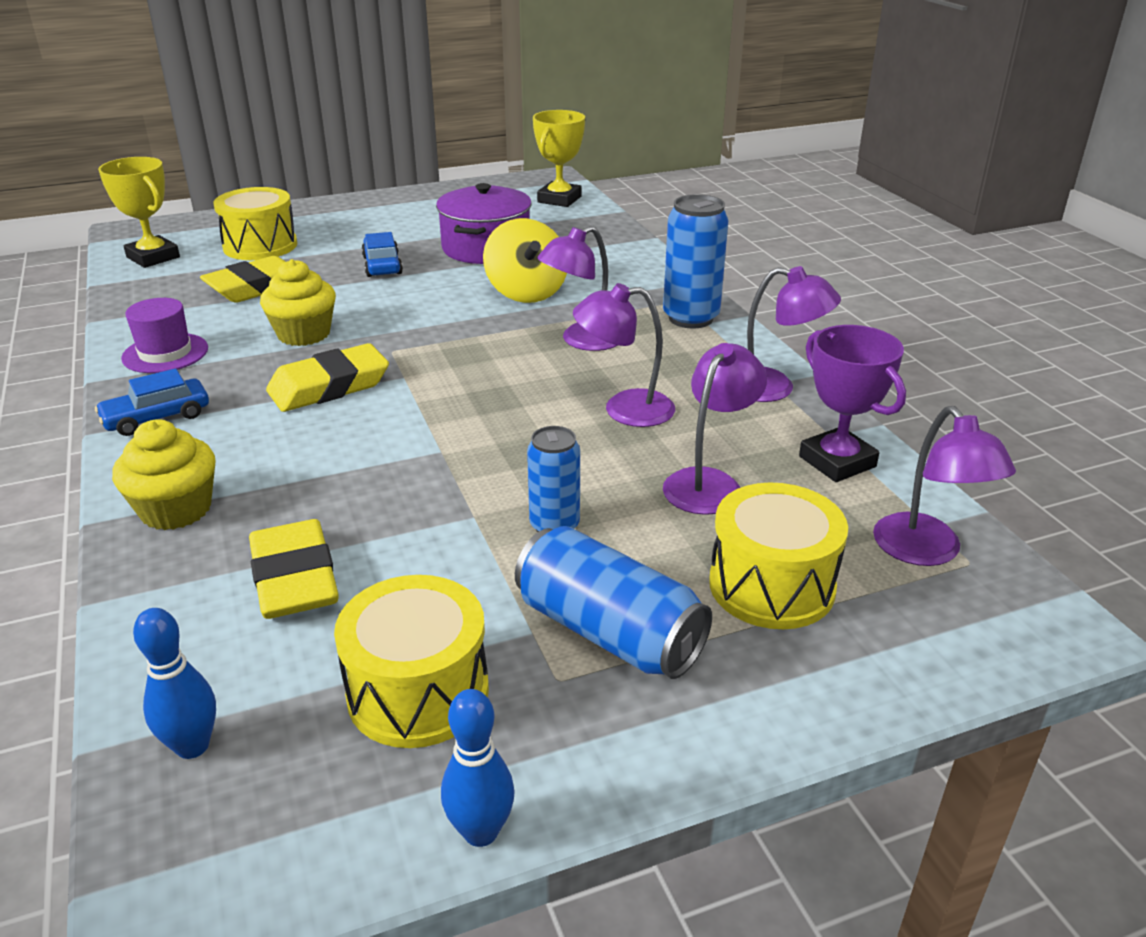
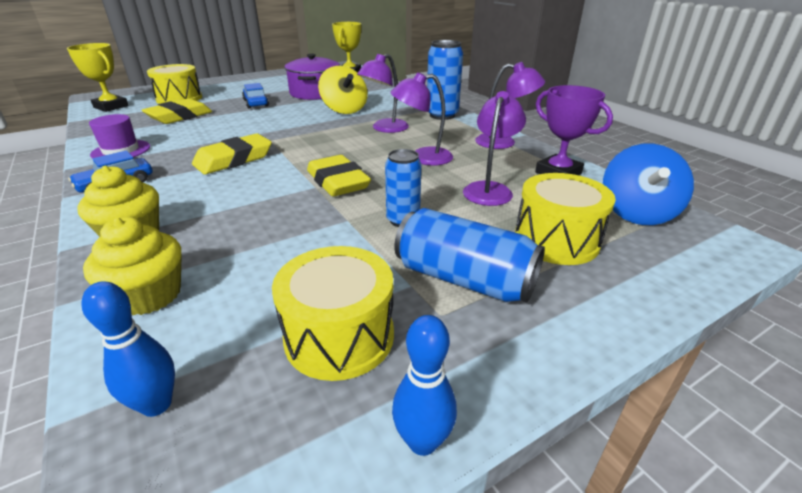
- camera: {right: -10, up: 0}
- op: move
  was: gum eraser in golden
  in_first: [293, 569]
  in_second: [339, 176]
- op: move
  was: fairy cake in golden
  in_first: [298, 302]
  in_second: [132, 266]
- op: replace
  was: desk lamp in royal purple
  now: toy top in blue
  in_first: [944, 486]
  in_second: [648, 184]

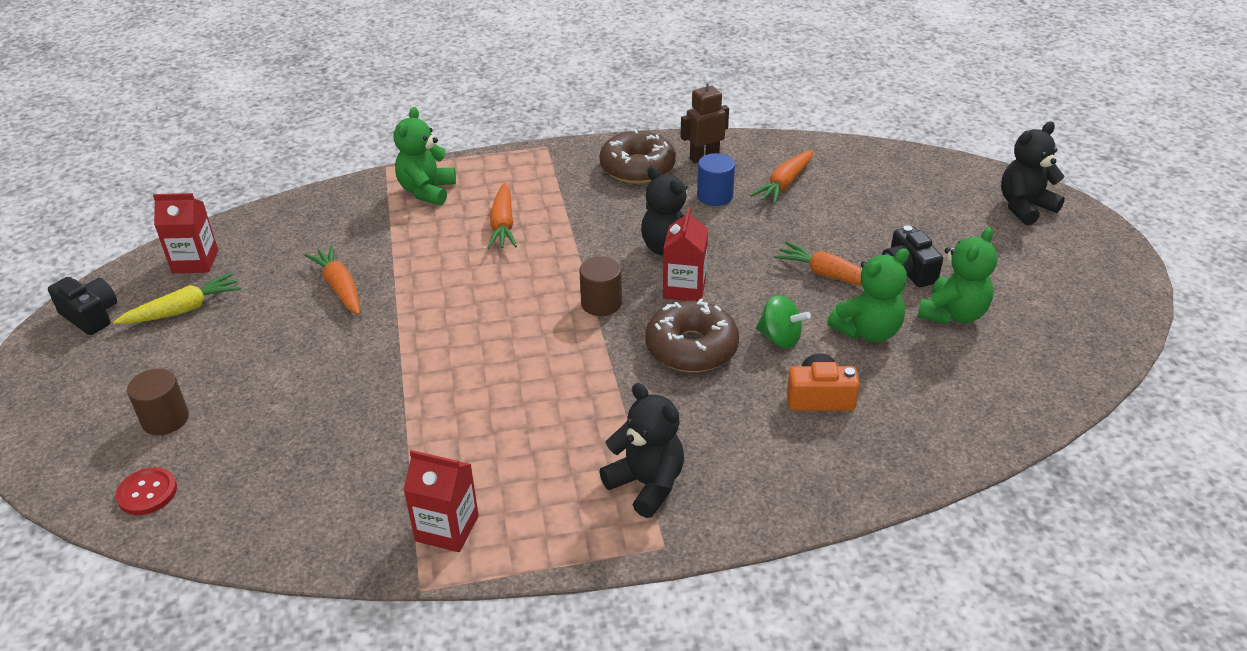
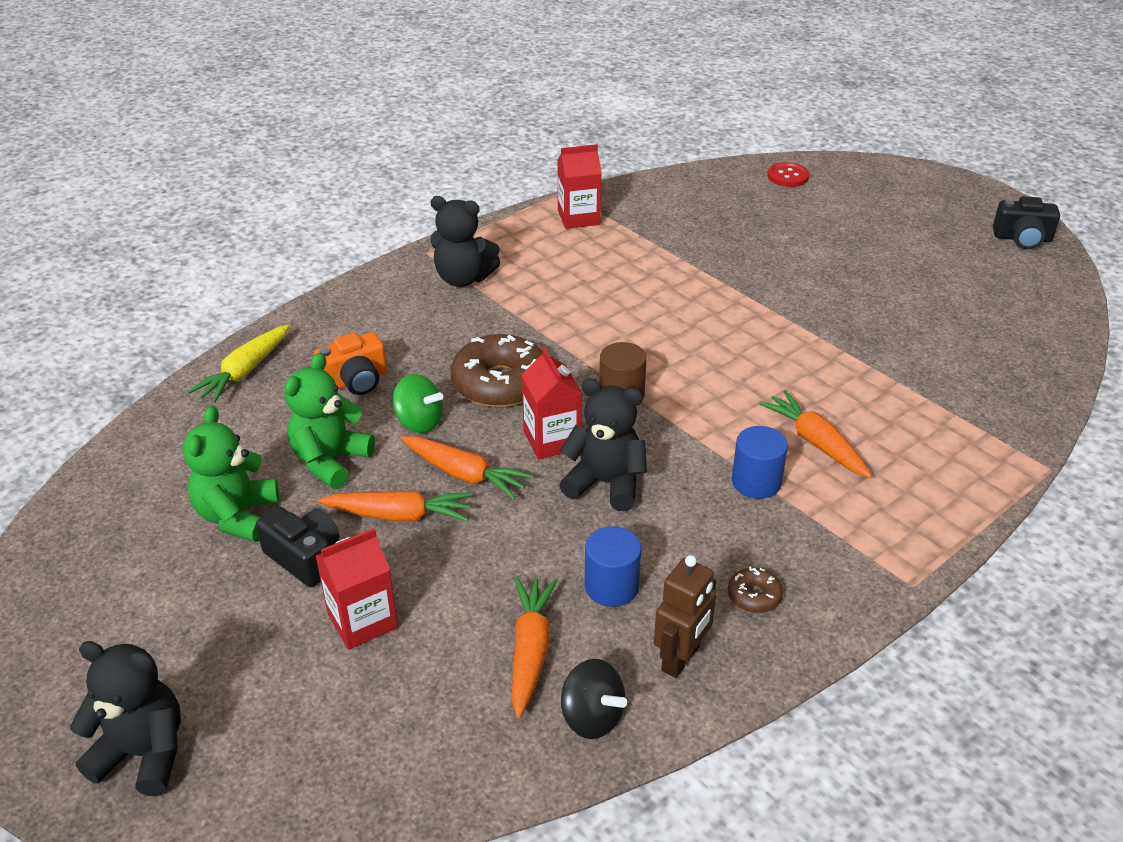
- camera: {right: 150, up: 0}
- op: move
  was: carrot in golden
  in_first: [177, 298]
  in_second: [238, 363]
- op: delete
  was: cylinder in russet
  in_first: [158, 402]
- op: move
  was: carton in red
  in_first: [185, 233]
  in_second: [357, 589]
- op: move
  was: carrot in orange
  in_first: [332, 280]
  in_second: [467, 468]
- op: delete
  was: stuffed bear in emerald
  in_first: [424, 156]
- op: resize
  was: doughnut in russet
  in_first: [637, 156]
  in_second: [755, 590]
  ratio: 0.45
- op: rotate
  was: toy top in emerald
  in_first: [783, 321]
  in_second: [418, 403]
  clockwise: -150
- op: rotate
  was: stuffed bear in black
  in_first: [1033, 173]
  in_second: [125, 718]
  clockwise: -105
- op: insert
  now: toy top in black
  in_second: [594, 699]
- op: insert
  now: cylinder in blue
  in_second: [760, 462]

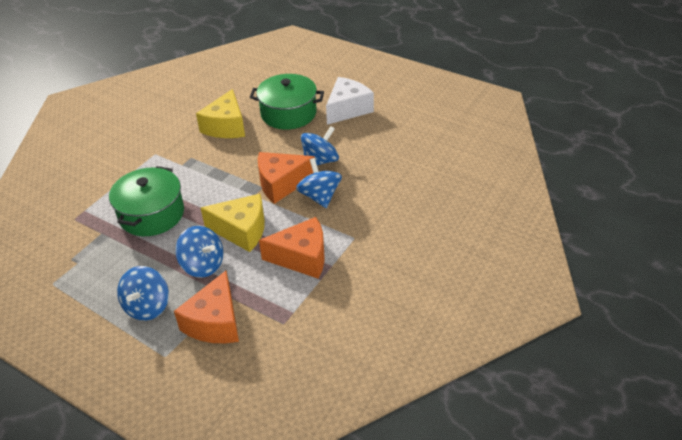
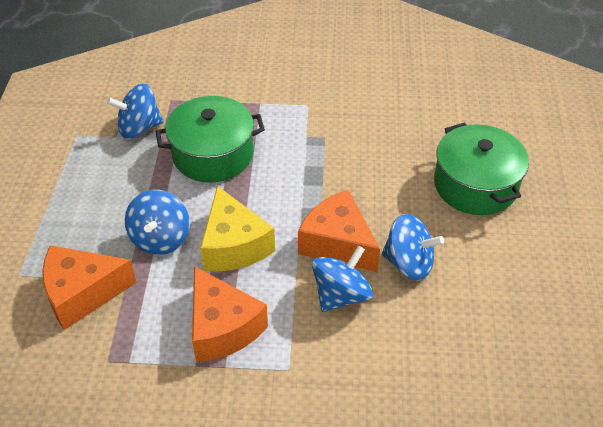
- camera: {right: 60, up: 5}
- op: move
  was: toy top in blue
  in_first: [143, 293]
  in_second: [135, 111]
- op: delete
  was: cheese wedge in golden
  in_first: [220, 113]
- op: delete
  was: cheese wedge in white
  in_first: [350, 101]

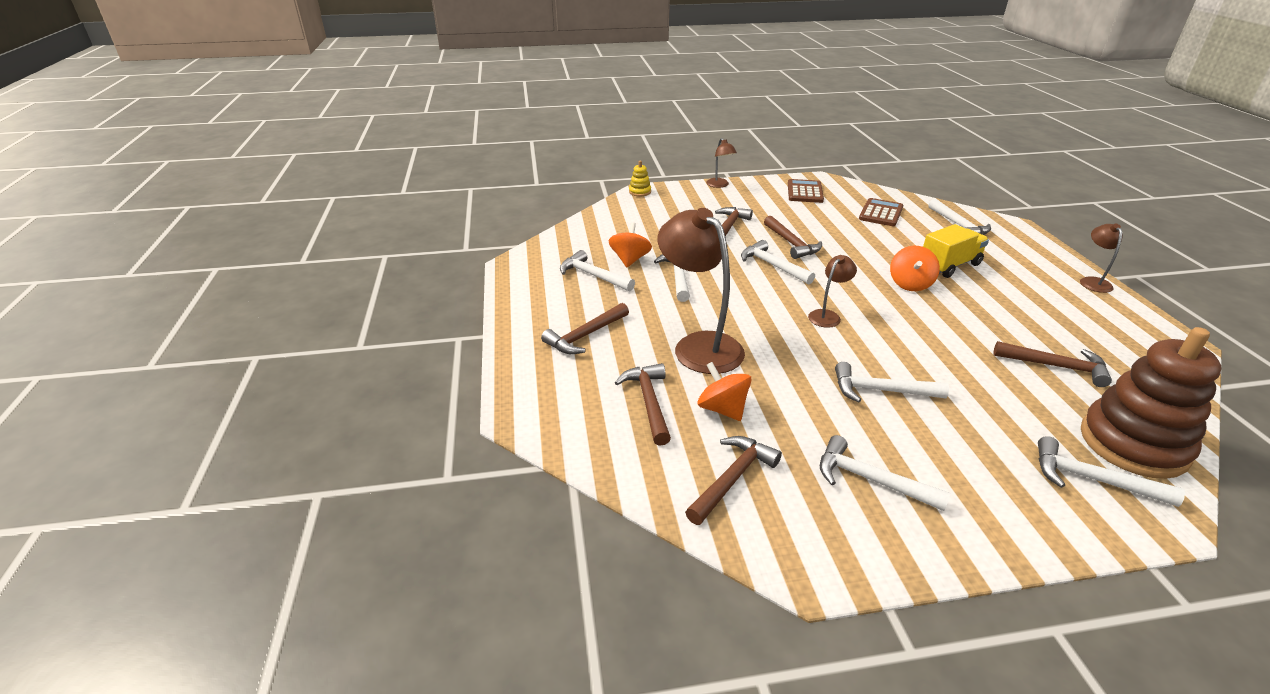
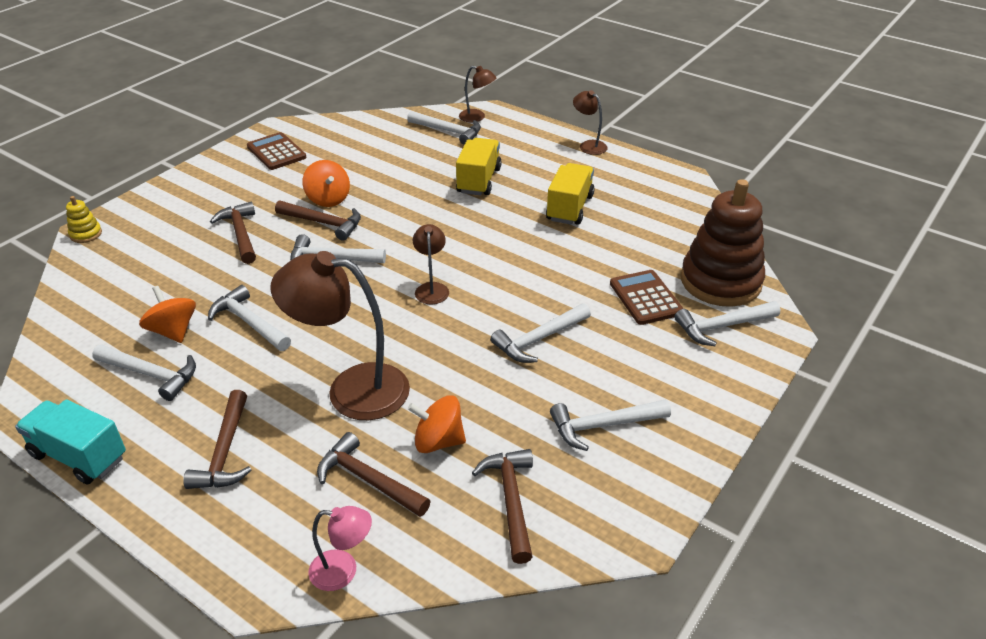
- camera: {right: -45, up: 5}
- op: rotate
  was: claw hammer in white
  in_first: [597, 270]
  in_second: [144, 372]
  clockwise: -150
- op: move
  was: desk lamp in russet
  in_first: [721, 163]
  in_second: [477, 94]
- op: move
  was: pocket calculator in russet
  in_first: [881, 212]
  in_second: [647, 297]
- op: move
  was: toy top in orange
  in_first: [915, 268]
  in_second: [326, 183]
- op: delete
  was: claw hammer in russet
  in_first: [1052, 364]
- op: insert
  now: lorry in aqua
  in_second: [70, 442]
- op: insert
  now: desk lamp in rosy
  in_second: [340, 548]
- op: insert
  now: lorry in golden
  in_second: [570, 194]

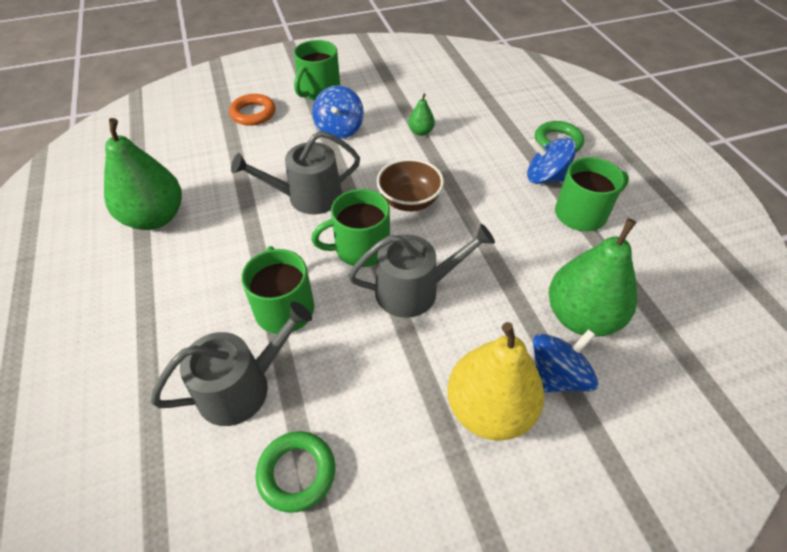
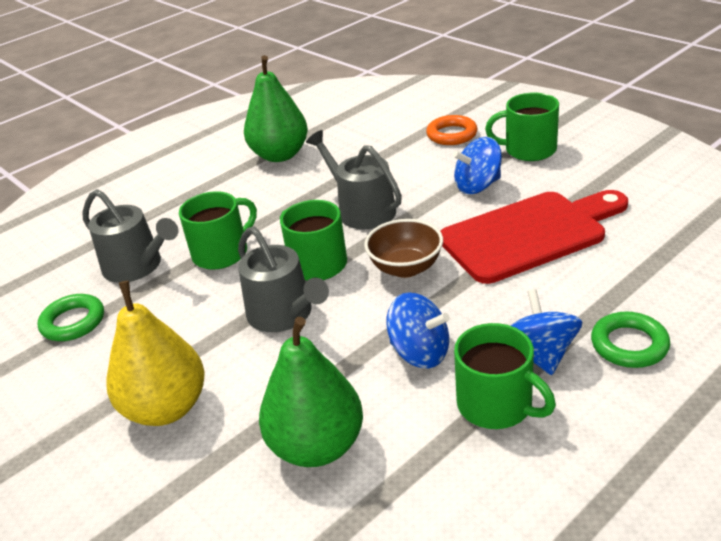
- camera: {right: 70, up: -15}
- op: replace
  was: toy pear in emerald
  now: cutting board in red
  in_first: [422, 115]
  in_second: [534, 237]
- op: move
  was: toy top in blue
  in_first: [565, 361]
  in_second: [418, 330]

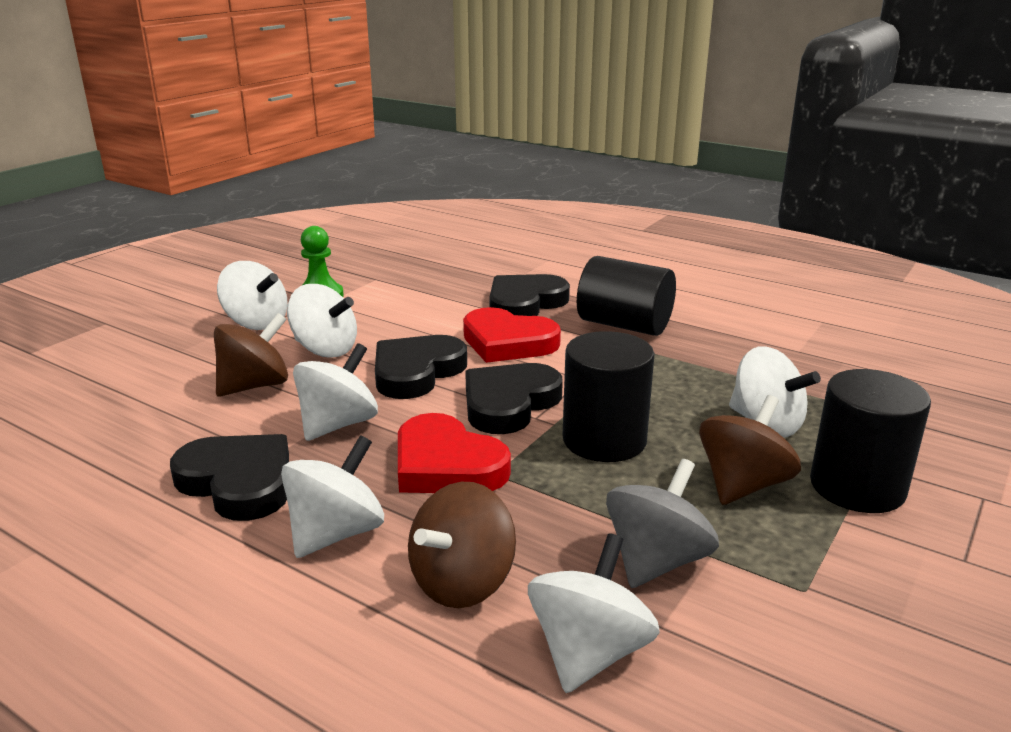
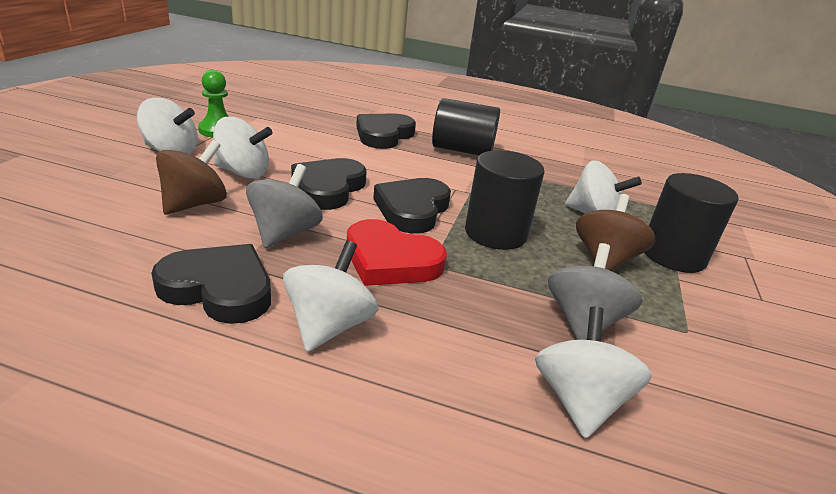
- camera: {right: -20, up: 5}
- op: recolor
  was: toy top in white
  now: toy top in ash-grey
  in_first: [335, 392]
  in_second: [284, 206]
- op: delete
  was: toy top in russet
  in_first: [462, 545]
- op: delete
  was: heart shape in red
  in_first: [512, 335]

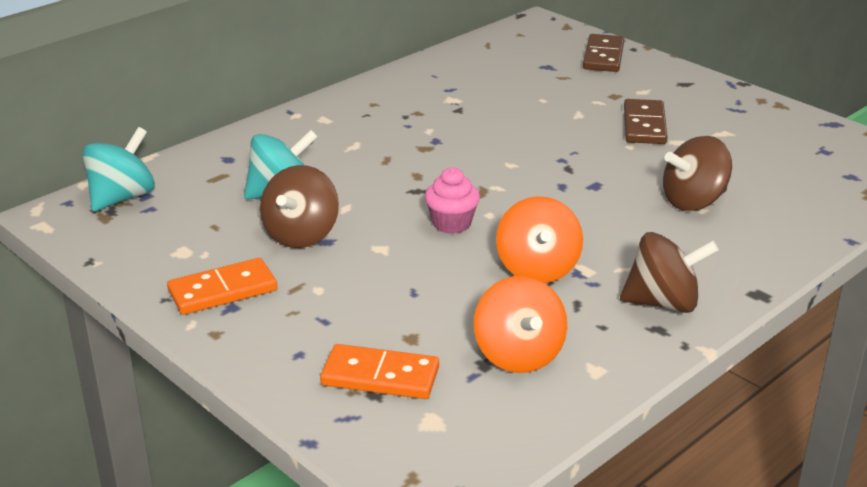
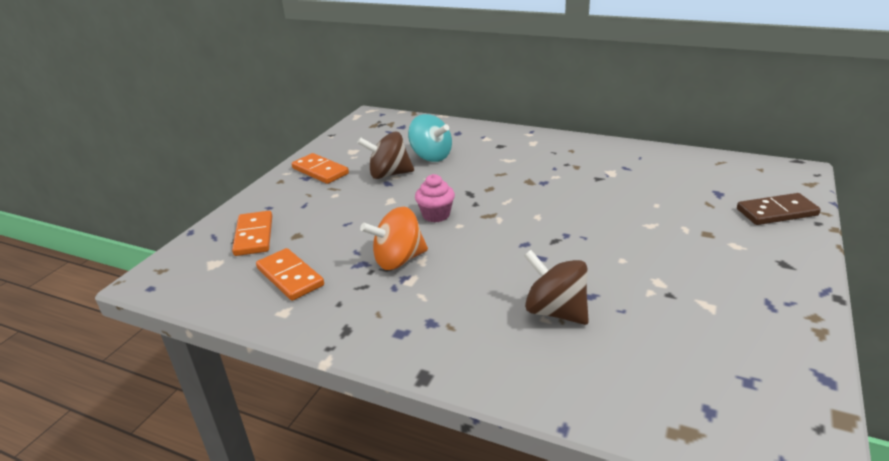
- camera: {right: 70, up: 0}
- op: delete
  was: toy top in aqua
  in_first: [118, 169]
- op: replace
  was: toy top in orange
  now: domino tile in orange
  in_first: [520, 324]
  in_second: [290, 274]
- op: delete
  was: toy top in russet
  in_first: [669, 272]
- op: delete
  was: domino tile in russet
  in_first: [646, 121]

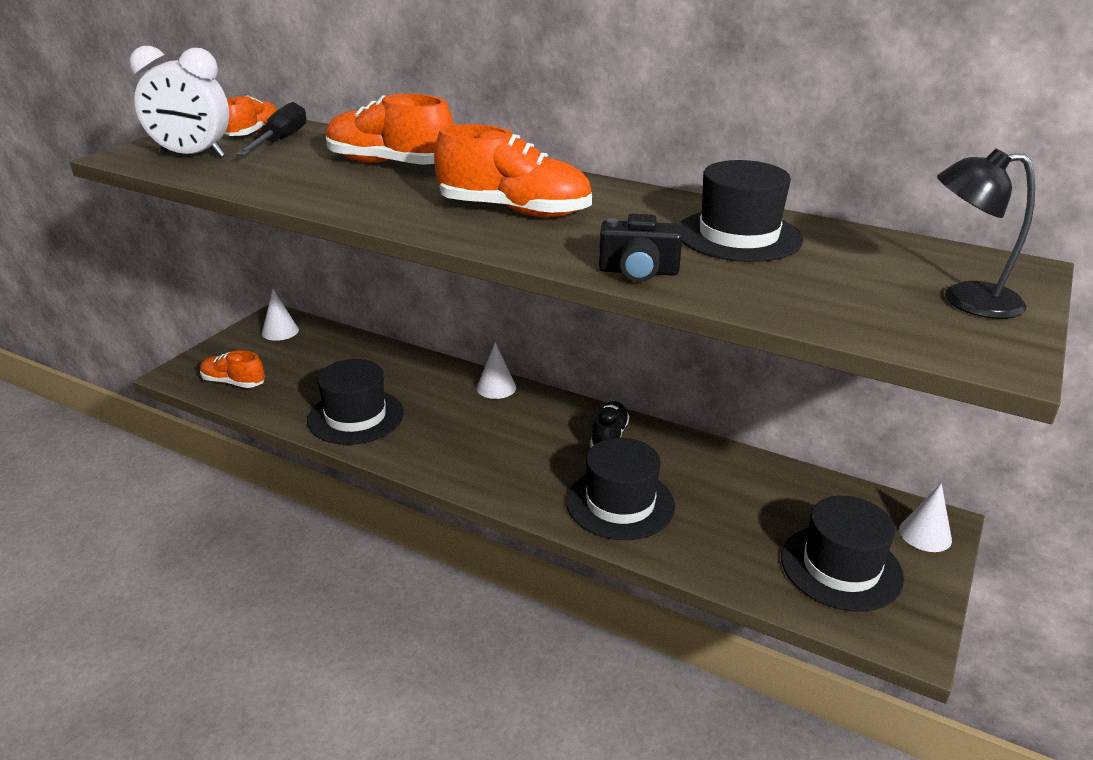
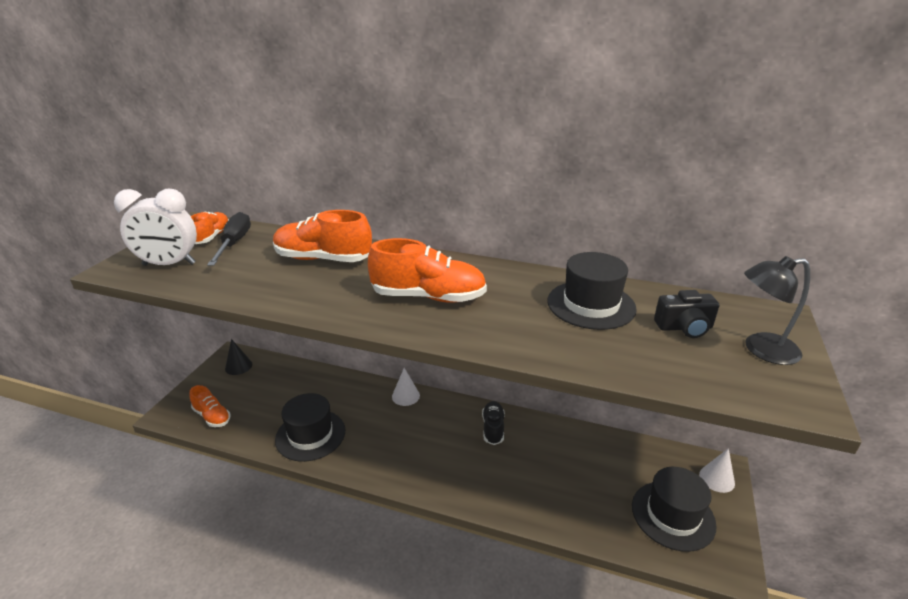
- camera: {right: -10, up: 0}
- op: rotate
  was: lace-up shoe in orange
  in_first: [232, 369]
  in_second: [210, 406]
  clockwise: -150
- op: recolor
  was: solid cone in white
  now: solid cone in black
  in_first: [280, 315]
  in_second: [238, 357]
- op: delete
  was: hat in black
  in_first: [620, 489]
- op: move
  was: camera in black
  in_first: [641, 248]
  in_second: [686, 314]

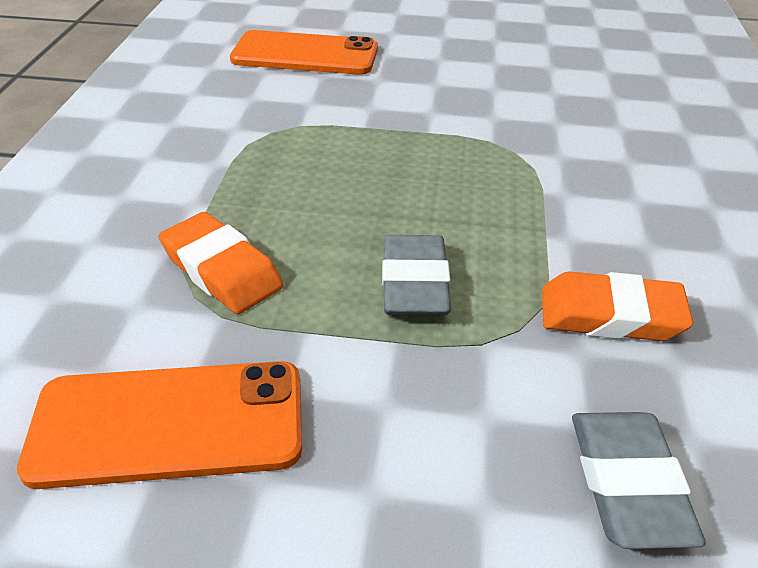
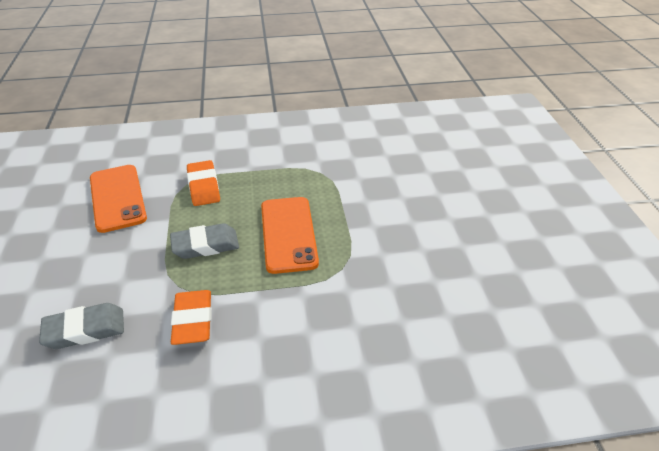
- camera: {right: 75, up: 0}
- op: rotate
  was: gum eraser in orange
  in_first: [221, 263]
  in_second: [203, 183]
  clockwise: -45
- op: move
  was: smartphone in orange
  in_first: [304, 52]
  in_second: [290, 235]

